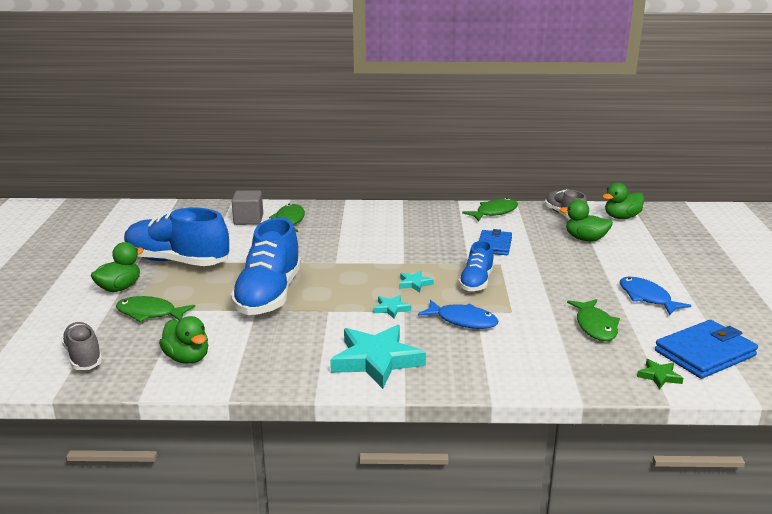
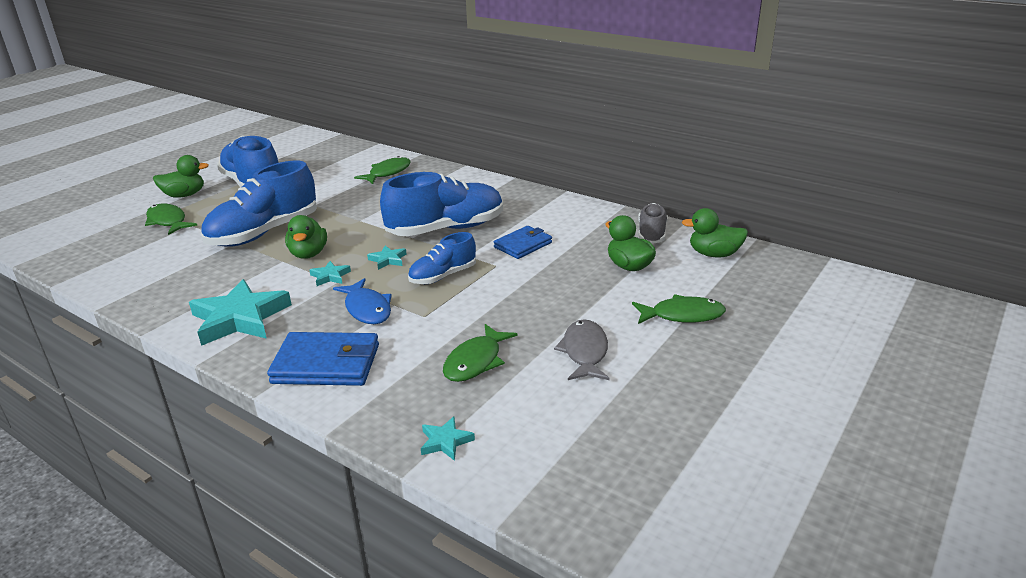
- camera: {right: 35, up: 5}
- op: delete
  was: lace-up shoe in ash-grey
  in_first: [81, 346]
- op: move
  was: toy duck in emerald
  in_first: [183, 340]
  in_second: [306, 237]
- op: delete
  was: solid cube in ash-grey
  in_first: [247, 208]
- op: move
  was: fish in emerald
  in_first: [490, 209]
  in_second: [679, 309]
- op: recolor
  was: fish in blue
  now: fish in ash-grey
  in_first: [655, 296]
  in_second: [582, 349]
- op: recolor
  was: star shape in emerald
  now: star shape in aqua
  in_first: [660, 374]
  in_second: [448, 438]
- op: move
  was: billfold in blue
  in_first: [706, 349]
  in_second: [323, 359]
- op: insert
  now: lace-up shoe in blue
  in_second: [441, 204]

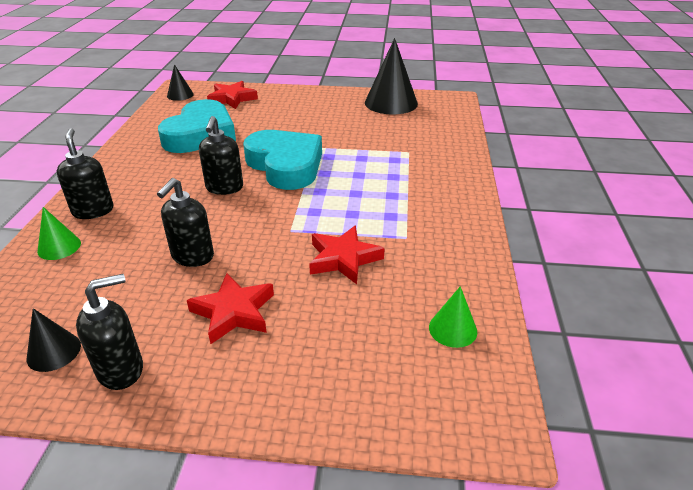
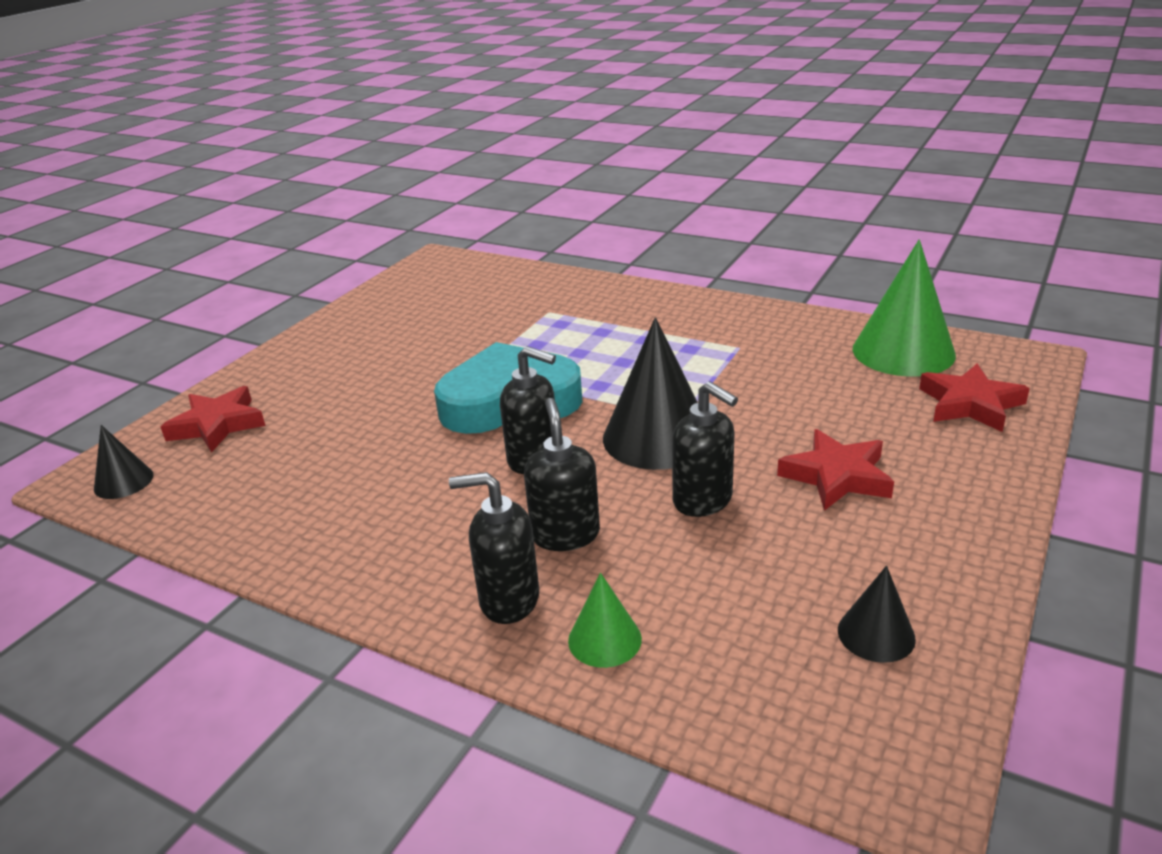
- camera: {right: -65, up: -5}
- op: move
  was: soap pump in black
  in_first: [109, 332]
  in_second: [562, 474]
- op: delete
  was: heart shape in aqua
  in_first: [197, 126]
- op: move
  was: star shape in red
  in_first: [347, 255]
  in_second: [974, 398]
- op: move
  was: solid cone in black
  in_first: [391, 76]
  in_second: [650, 393]
- op: resize
  was: solid cone in emerald
  in_first: [453, 317]
  in_second: [904, 308]
  ratio: 1.98

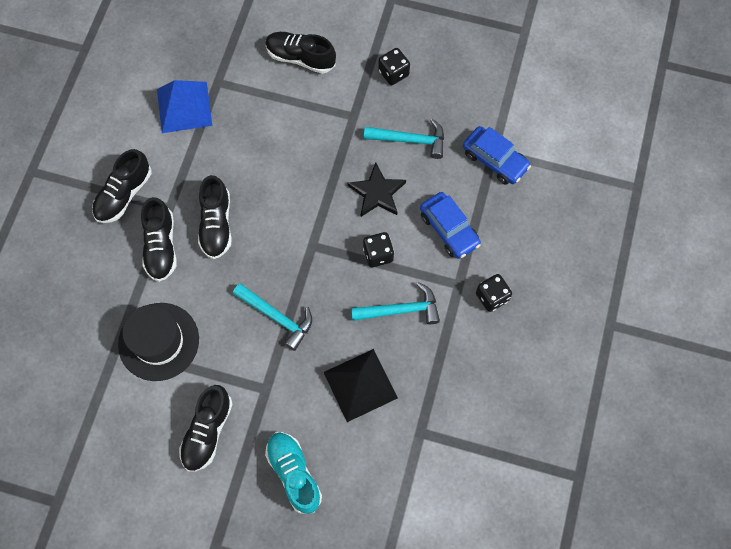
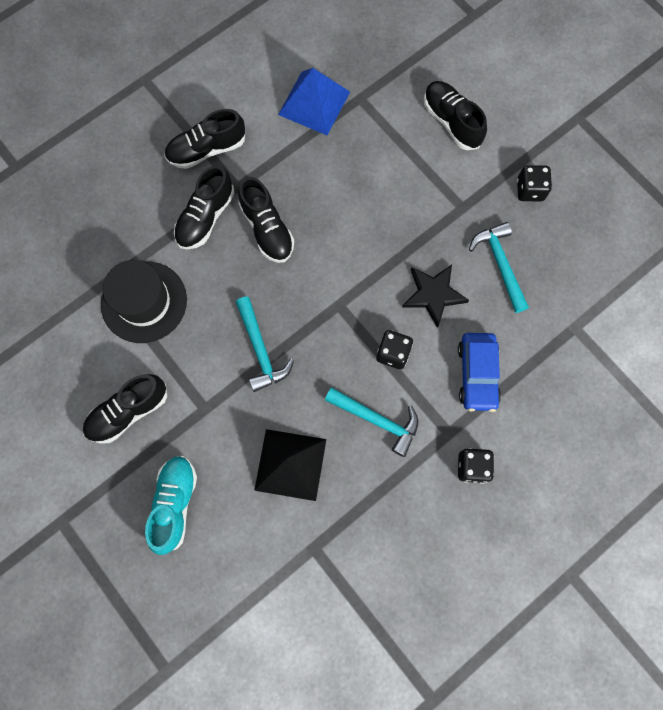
- camera: {right: 35, up: 5}
- op: rotate
  was: lace-up shoe in black
  in_first: [215, 217]
  in_second: [266, 220]
  clockwise: -60
- op: rotate
  was: claw hammer in aqua
  in_first: [404, 139]
  in_second: [499, 267]
  clockwise: -150
- op: delete
  was: car in blue
  in_first: [497, 155]

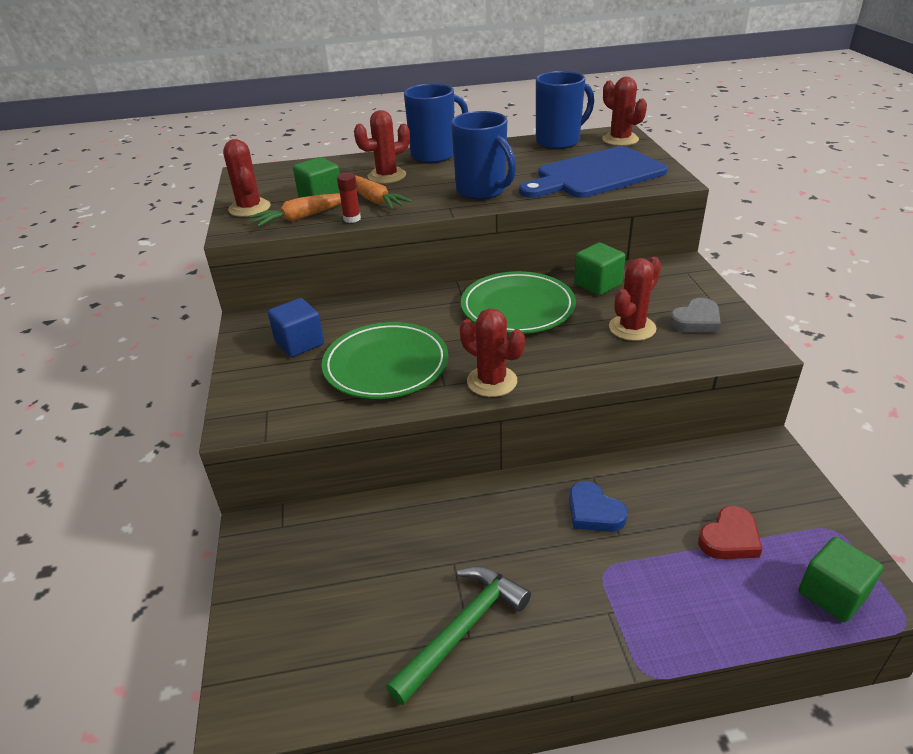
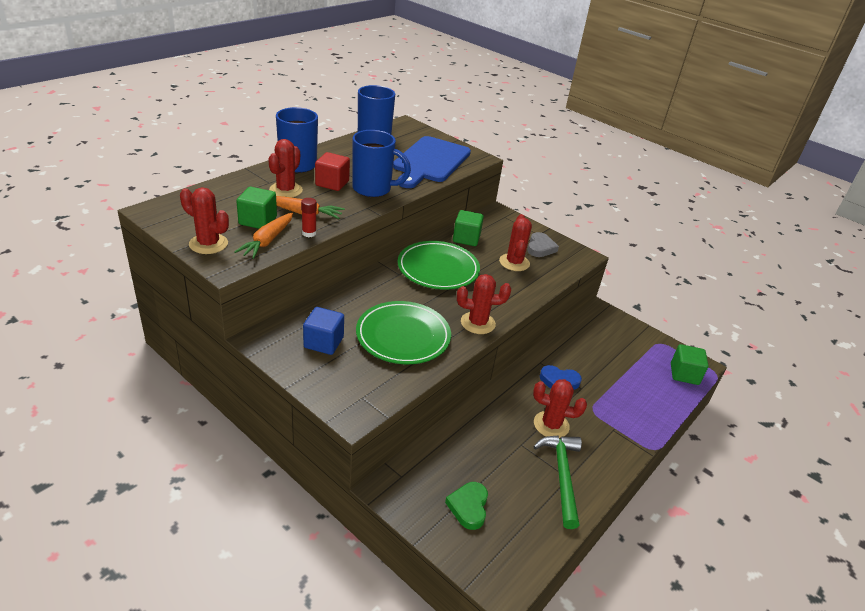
- camera: {right: -45, up: 0}
- op: move
  was: prickly plant in red
  in_first: [624, 111]
  in_second: [560, 408]
- op: delete
  was: heart shape in red
  in_first: [730, 532]
- op: insert
  now: solid cube in red
  in_second: [332, 171]
- op: insert
  now: heart shape in emerald
  in_second: [466, 506]

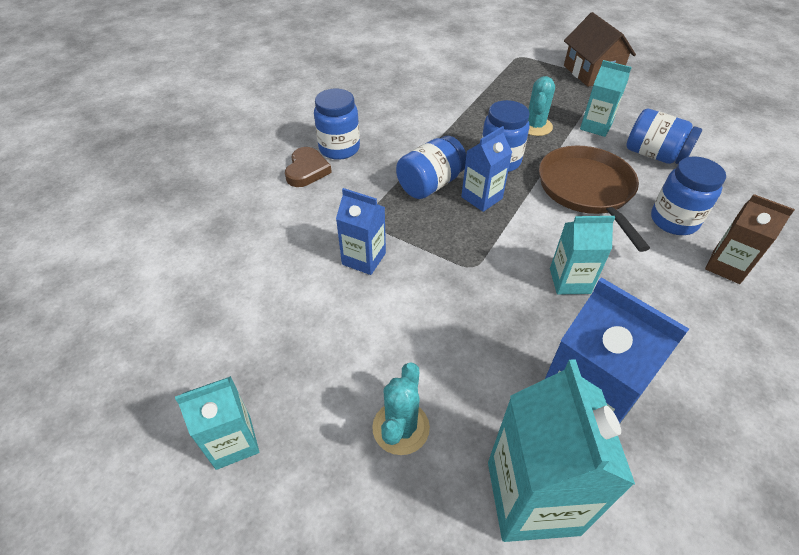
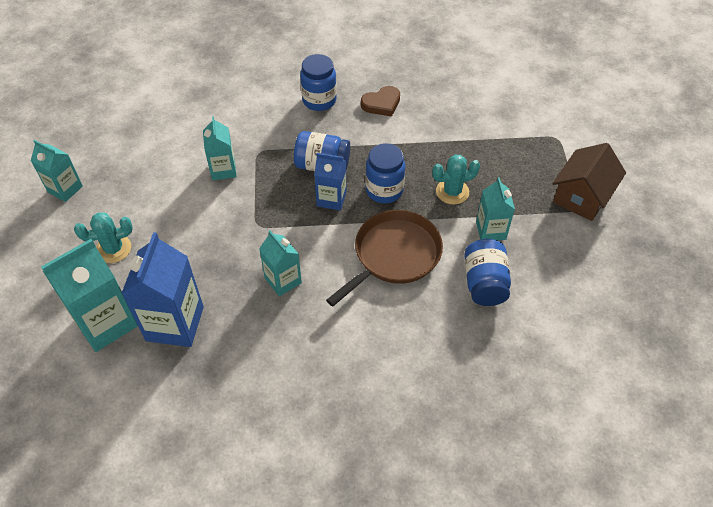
- camera: {right: 55, up: 5}
- op: move
  was: heart shape in russet
  in_first: [308, 167]
  in_second: [380, 101]
- op: recolor
  was: carton in blue
  now: carton in aqua
  in_first: [361, 231]
  in_second: [220, 148]
- op: delete
  was: preserve jar in blue
  in_first: [688, 195]
- op: delete
  was: carton in russet
  in_first: [750, 239]

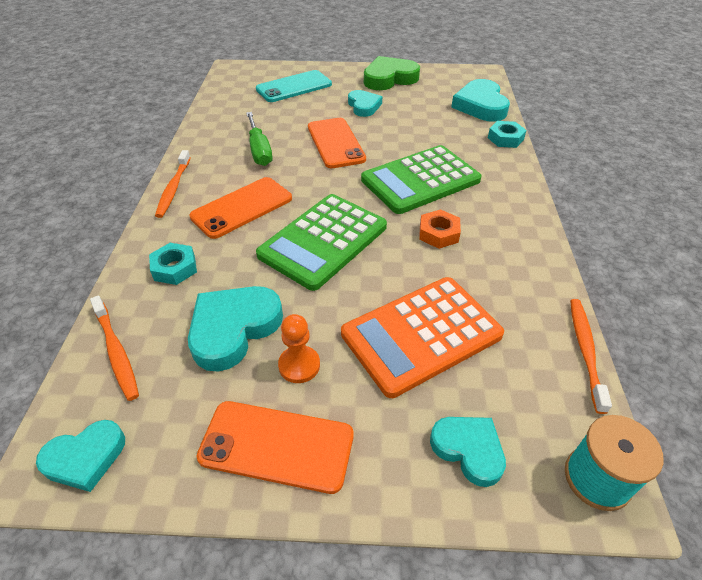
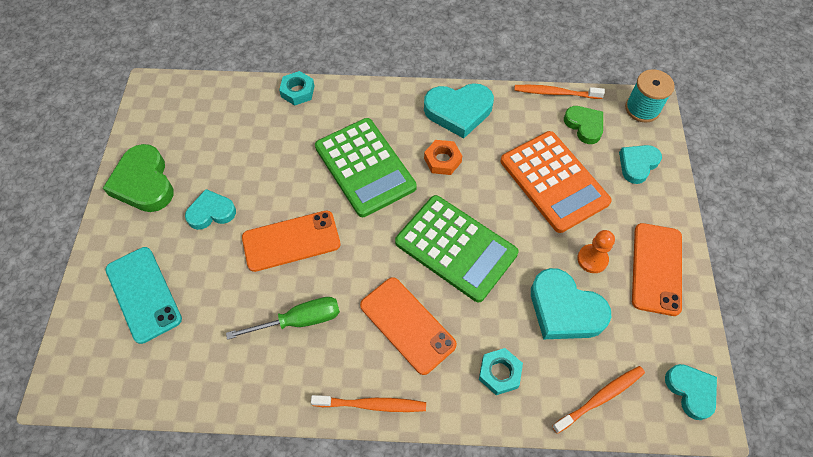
- camera: {right: -90, up: 15}
- op: move
  was: heart shape in aqua
  in_first: [480, 100]
  in_second: [459, 110]
- op: insert
  now: heart shape in emerald
  in_second: [583, 125]

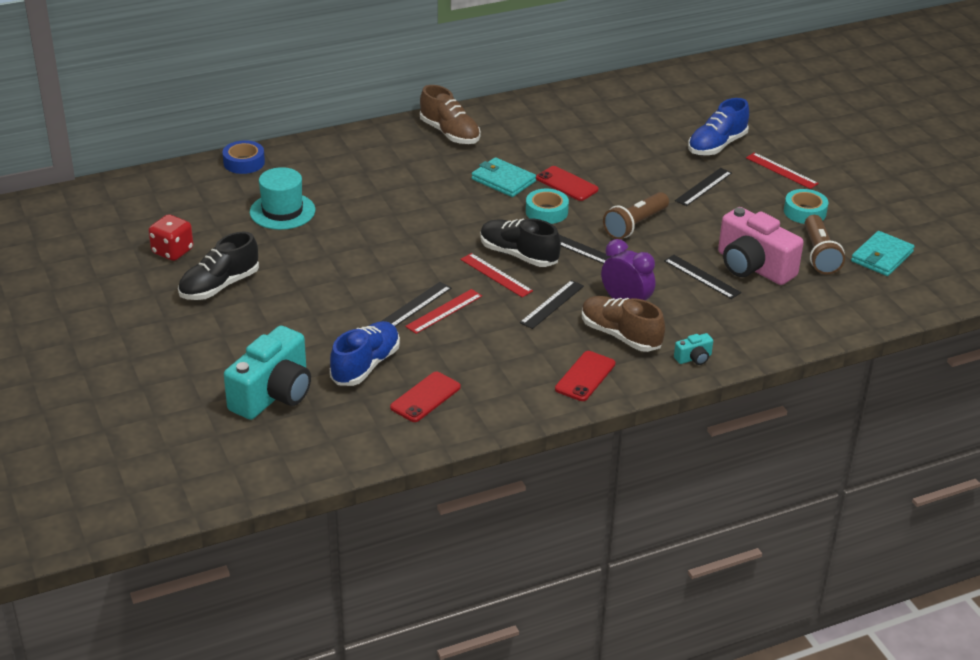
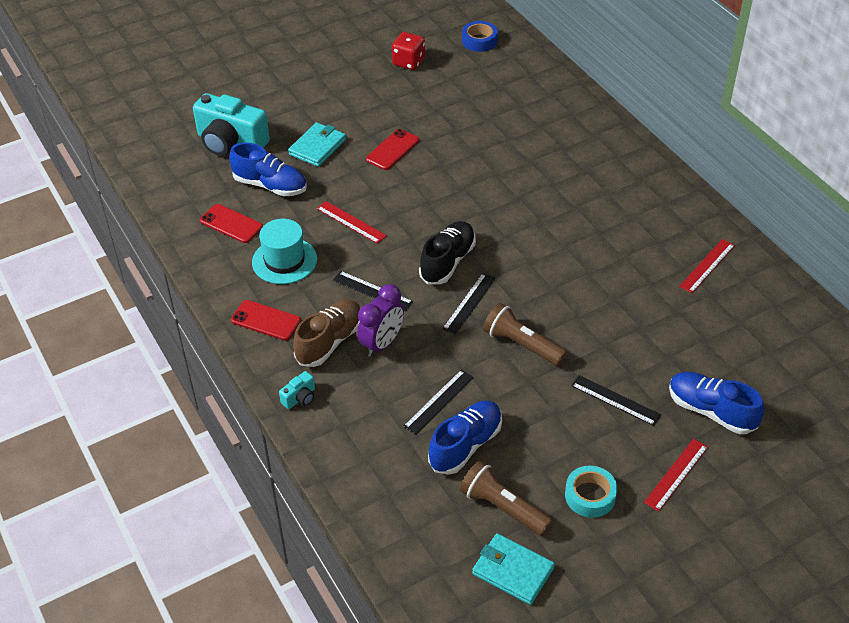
- camera: {right: 85, up: 10}
- op: delete
  was: lace-up shoe in black
  in_first: [218, 265]
- op: move
  was: roll of tape in blue
  in_first: [243, 157]
  in_second: [480, 36]
- op: move
  was: hat in aqua
  in_first: [282, 198]
  in_second: [284, 251]
- op: delete
  was: measuring stick in black
  in_first: [415, 304]
- op: delete
  was: lace-up shoe in russet
  in_first: [450, 114]
- op: move
  was: measuring stick in red
  in_first: [496, 275]
  in_second: [707, 266]
- op: move
  was: billfold in aqua
  in_first: [504, 177]
  in_second: [317, 144]
- op: delete
  was: roll of tape in aqua
  in_first: [547, 206]
- op: move
  was: smartphone in red
  in_first: [567, 183]
  in_second: [392, 149]
- op: rotate
  was: camera in aqua
  in_first: [693, 349]
  in_second: [297, 390]
  clockwise: -105
- op: replace
  was: camera in rosy
  now: lace-up shoe in blue
  in_first: [761, 246]
  in_second: [465, 438]
- op: rotate
  was: torch in russet
  in_first: [825, 244]
  in_second: [506, 498]
  clockwise: 45

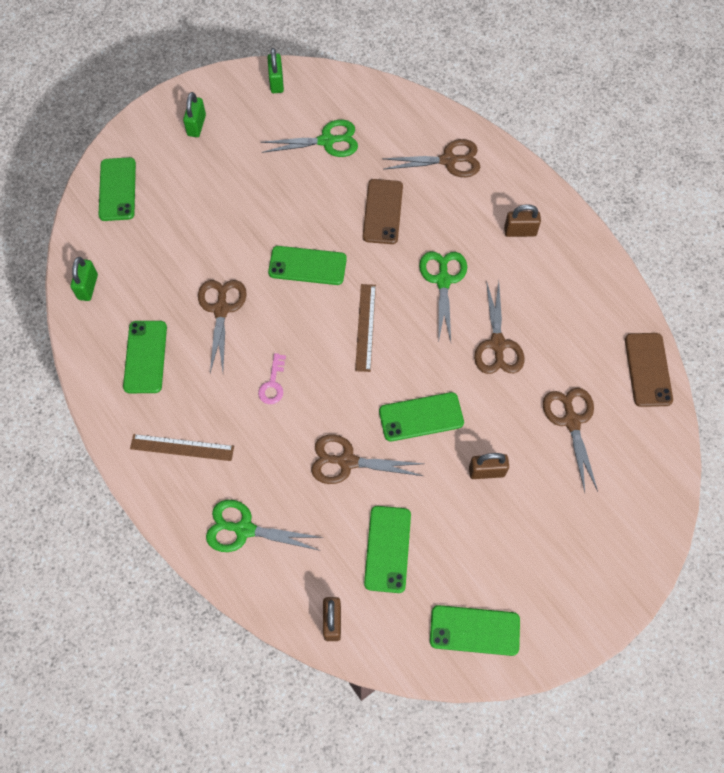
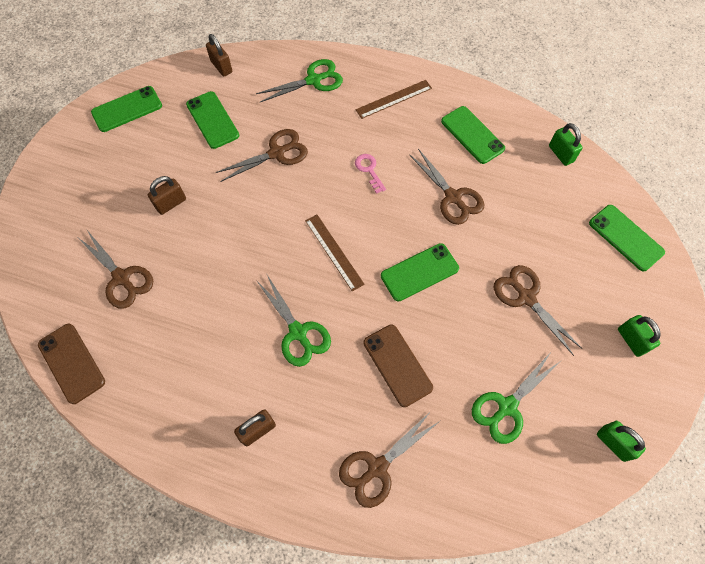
- camera: {right: 145, up: 0}
- op: delete
  was: smartphone in emerald
  in_first: [421, 417]
- op: move
  was: scissors in russet
  in_first: [499, 327]
  in_second: [538, 310]

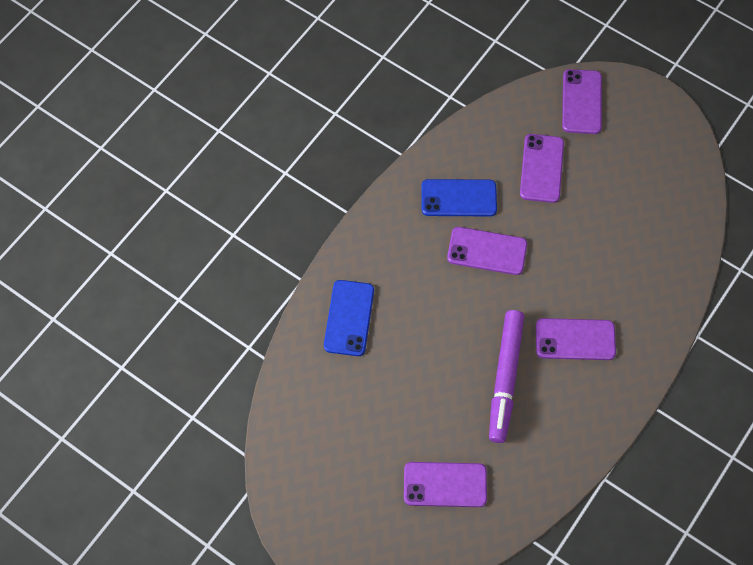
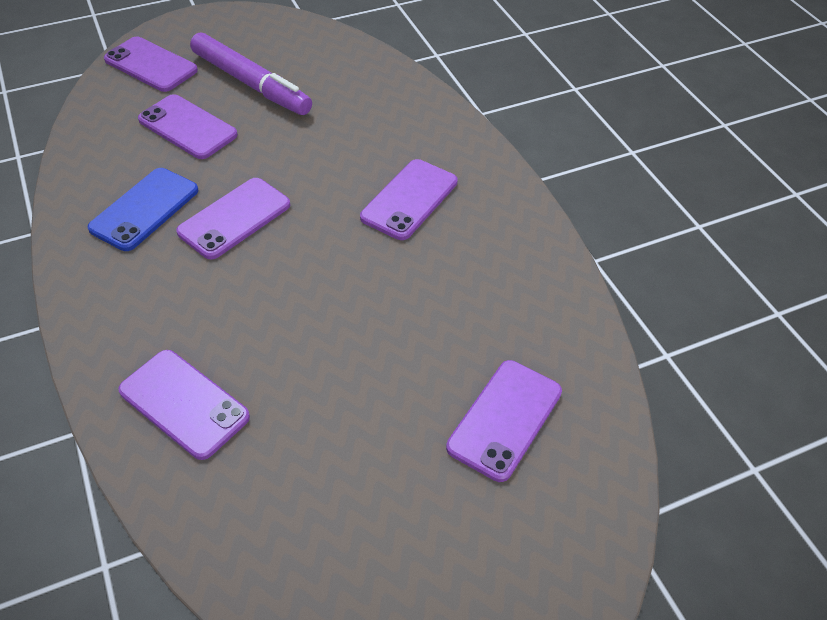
- camera: {right: -60, up: -15}
- op: recolor
  was: smartphone in blue
  now: smartphone in royal purple
  in_first: [349, 318]
  in_second: [184, 405]
- op: move
  was: felt pen in royal purple
  in_first: [506, 376]
  in_second: [251, 73]

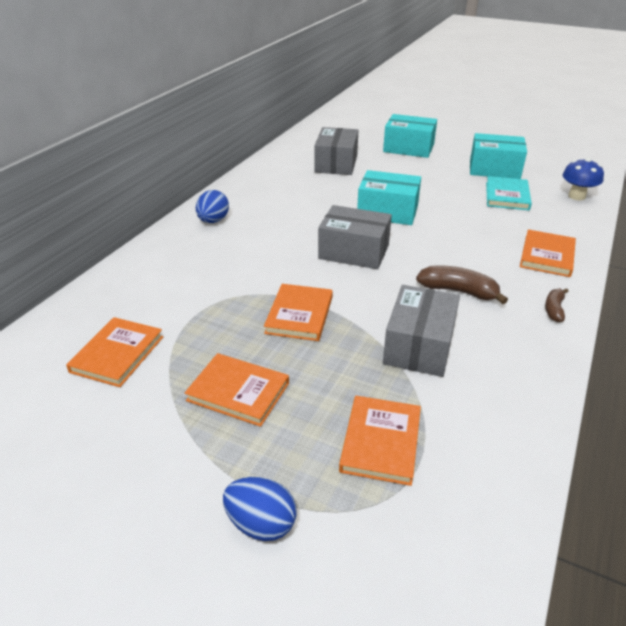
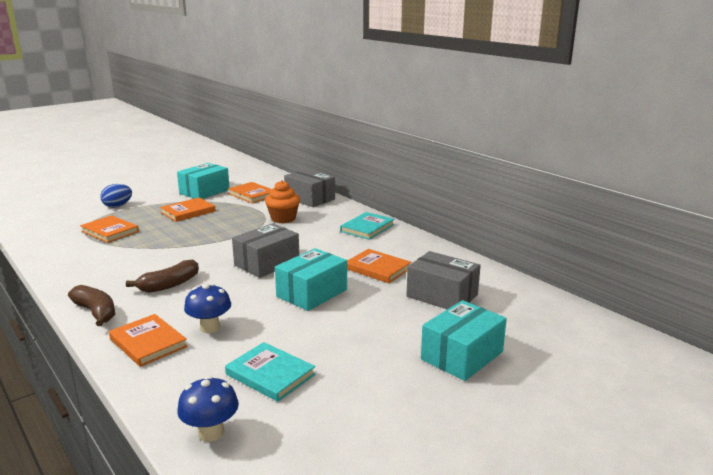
- camera: {right: 115, up: -15}
- op: replace
  was: toy egg in blue
  now: hardback in aqua
  in_first: [212, 206]
  in_second: [367, 226]
- op: move
  was: hardback in orange
  in_first: [298, 312]
  in_second: [379, 266]
- op: move
  was: package in ash-grey
  in_first: [421, 331]
  in_second: [309, 188]
- op: move
  was: package in aqua
  in_first: [498, 156]
  in_second: [203, 181]
- op: resize
  was: banana fruit in russet
  in_first: [557, 305]
  in_second: [91, 305]
  ratio: 1.69
- op: insert
  now: mushroom in blue
  in_second: [207, 308]
- op: insert
  now: fairy cake in orange
  in_second: [282, 201]

